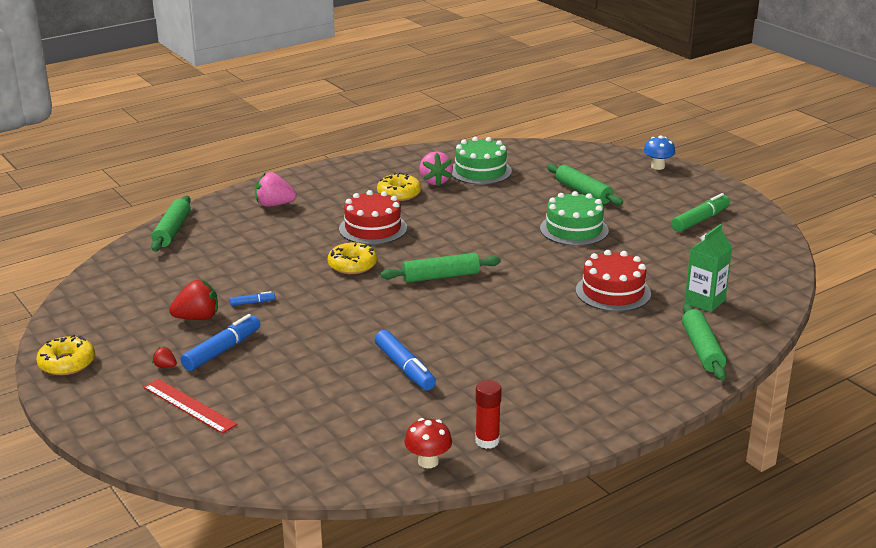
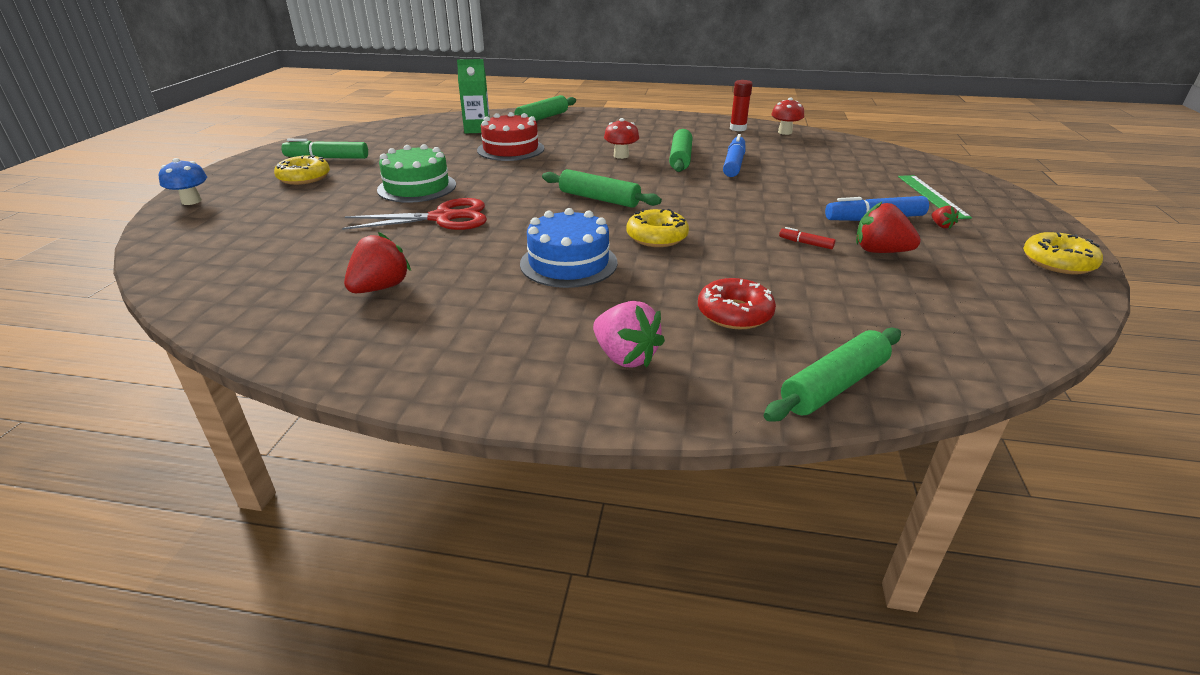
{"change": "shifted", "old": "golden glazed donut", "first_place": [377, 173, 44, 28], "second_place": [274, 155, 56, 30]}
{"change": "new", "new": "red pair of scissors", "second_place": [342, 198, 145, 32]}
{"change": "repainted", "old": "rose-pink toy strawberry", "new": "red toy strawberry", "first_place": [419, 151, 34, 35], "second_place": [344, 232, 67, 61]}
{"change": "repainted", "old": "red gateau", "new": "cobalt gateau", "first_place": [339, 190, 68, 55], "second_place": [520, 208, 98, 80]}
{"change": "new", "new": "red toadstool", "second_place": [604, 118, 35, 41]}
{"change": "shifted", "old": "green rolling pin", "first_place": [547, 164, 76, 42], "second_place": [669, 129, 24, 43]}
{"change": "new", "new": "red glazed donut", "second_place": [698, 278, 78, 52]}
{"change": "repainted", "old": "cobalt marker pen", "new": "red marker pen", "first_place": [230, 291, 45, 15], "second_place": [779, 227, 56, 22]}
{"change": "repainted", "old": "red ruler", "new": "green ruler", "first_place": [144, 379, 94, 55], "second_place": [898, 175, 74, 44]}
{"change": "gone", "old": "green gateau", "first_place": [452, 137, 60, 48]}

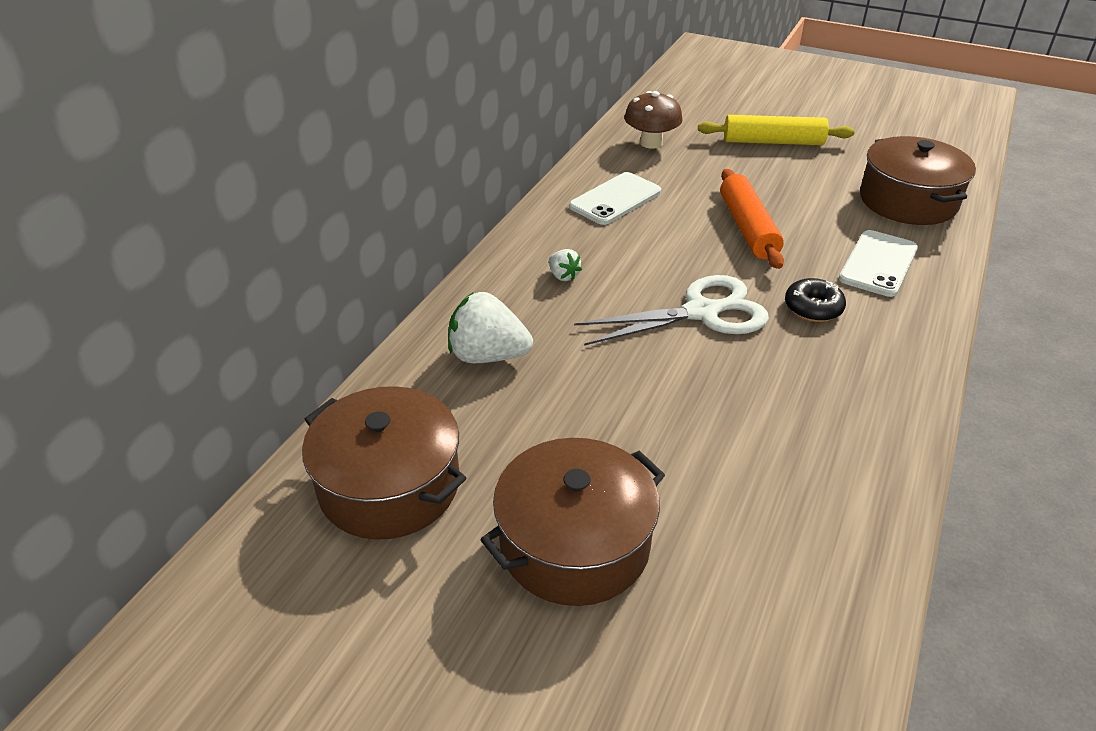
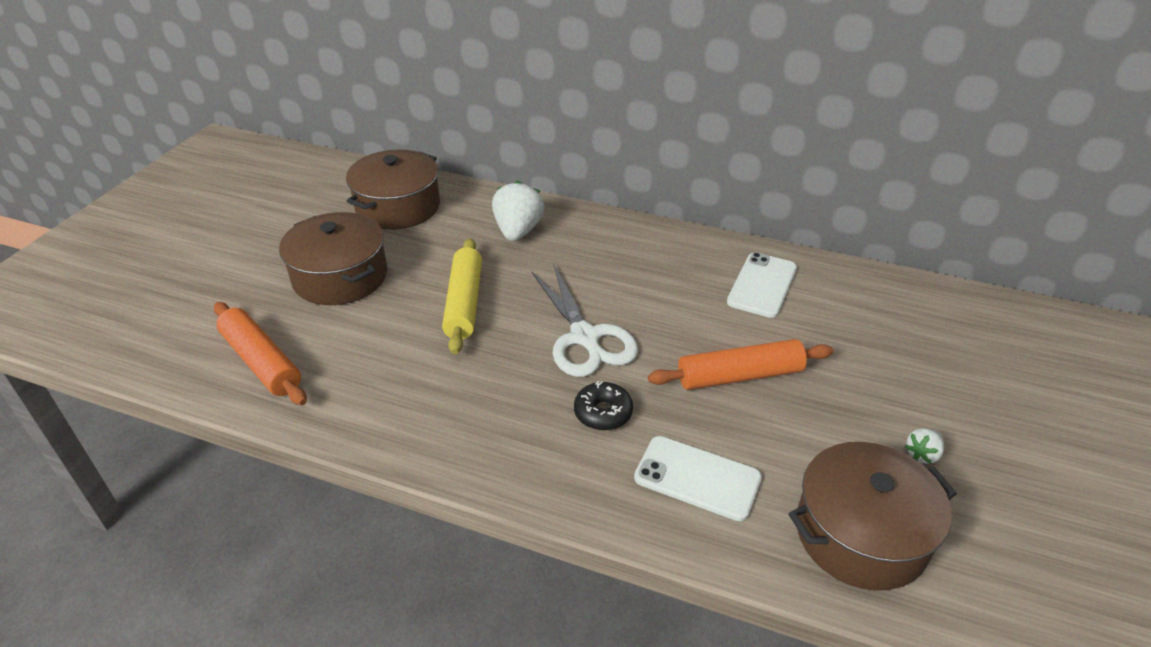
{"change": "new", "new": "orange rolling pin", "second_place": [214, 302, 93, 103]}
{"change": "shifted", "old": "golden rolling pin", "first_place": [698, 115, 157, 30], "second_place": [442, 238, 40, 116]}
{"change": "rotated", "old": "pure white phone", "first_place": [569, 172, 92, 53], "second_place": [727, 252, 70, 66], "degrees": 75}
{"change": "shifted", "old": "pure white toy strawberry", "first_place": [549, 249, 33, 32], "second_place": [905, 428, 39, 36]}
{"change": "gone", "old": "dark brown toadstool", "first_place": [624, 91, 59, 58]}

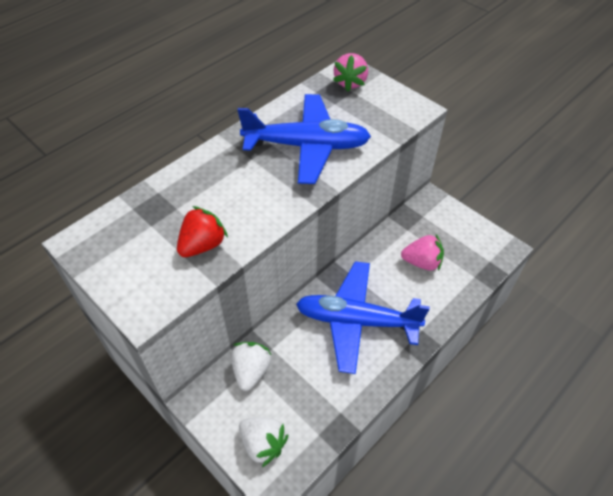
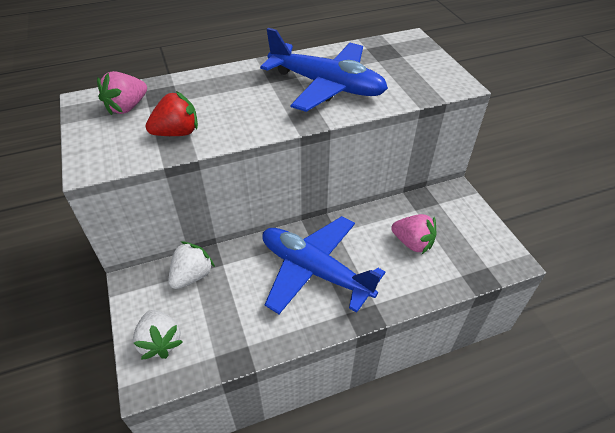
{"change": "shifted", "old": "rose-pink toy strawberry", "first_place": [333, 53, 35, 38], "second_place": [97, 71, 50, 44]}

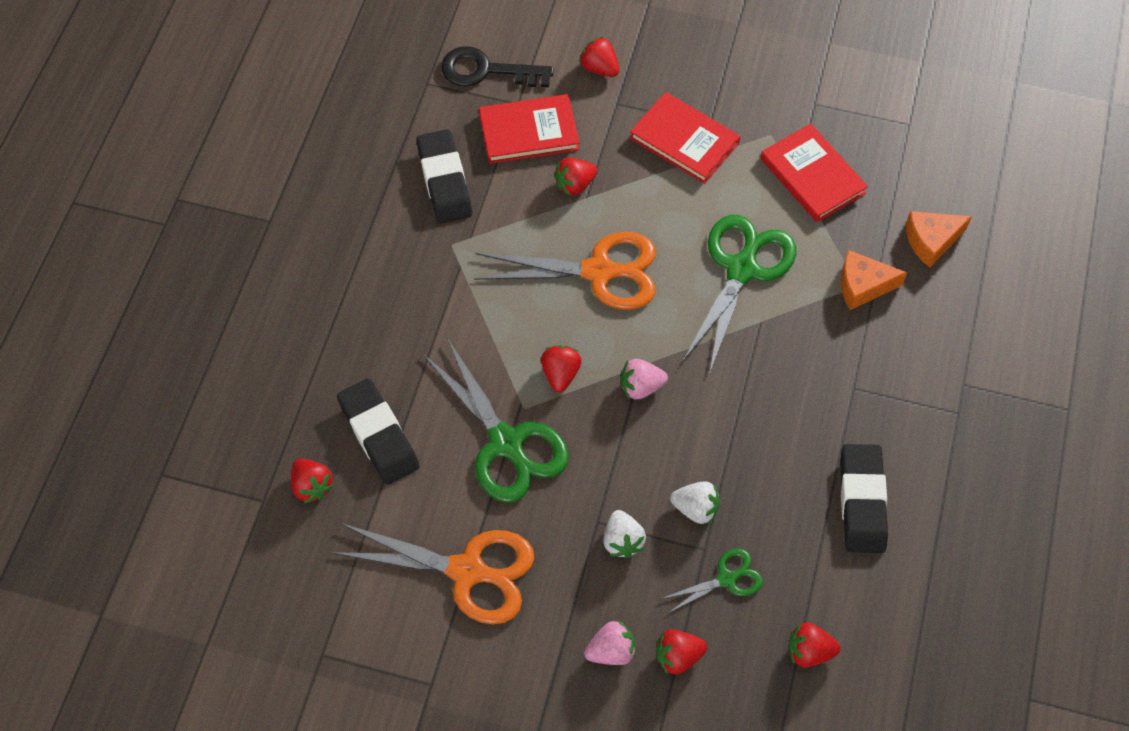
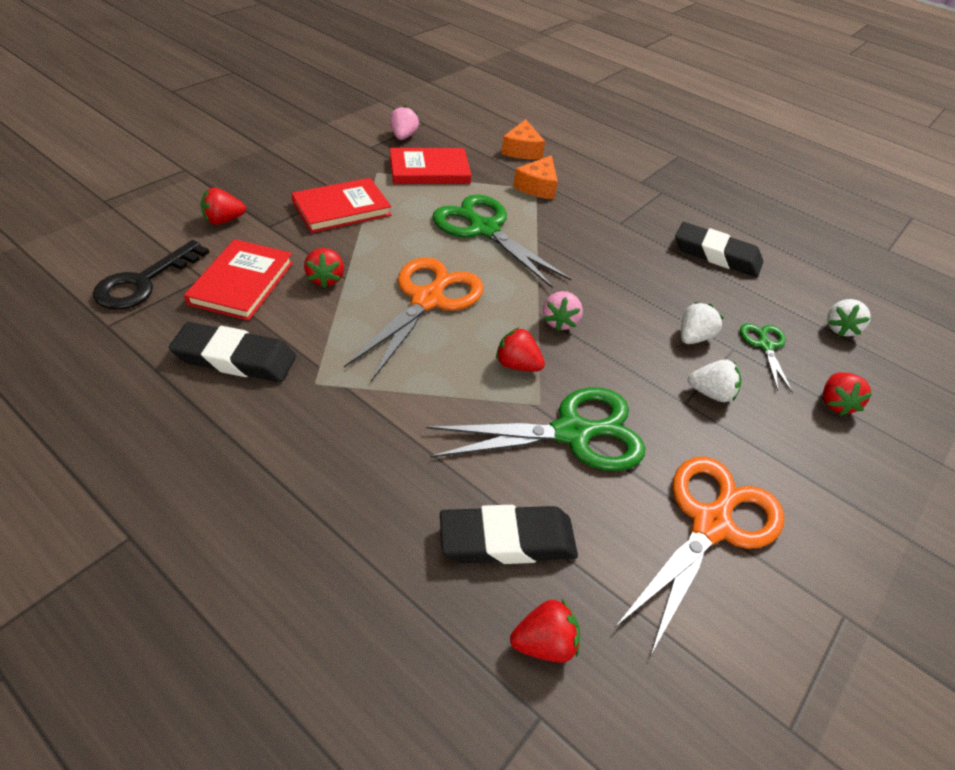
{"change": "shifted", "old": "rose-pink toy strawberry", "first_place": [584, 620, 52, 45], "second_place": [390, 106, 29, 34]}
{"change": "repainted", "old": "red toy strawberry", "new": "pure white toy strawberry", "first_place": [788, 622, 52, 46], "second_place": [827, 299, 44, 38]}

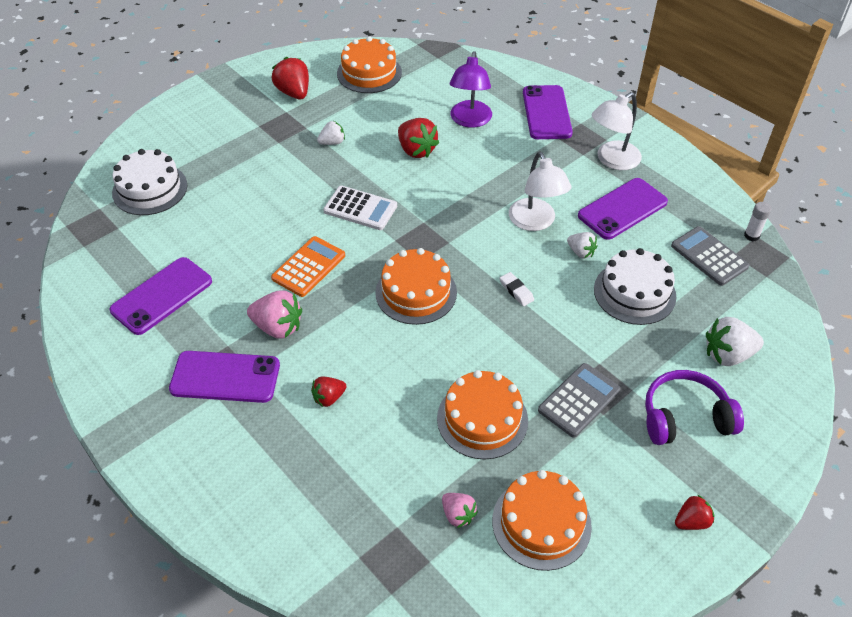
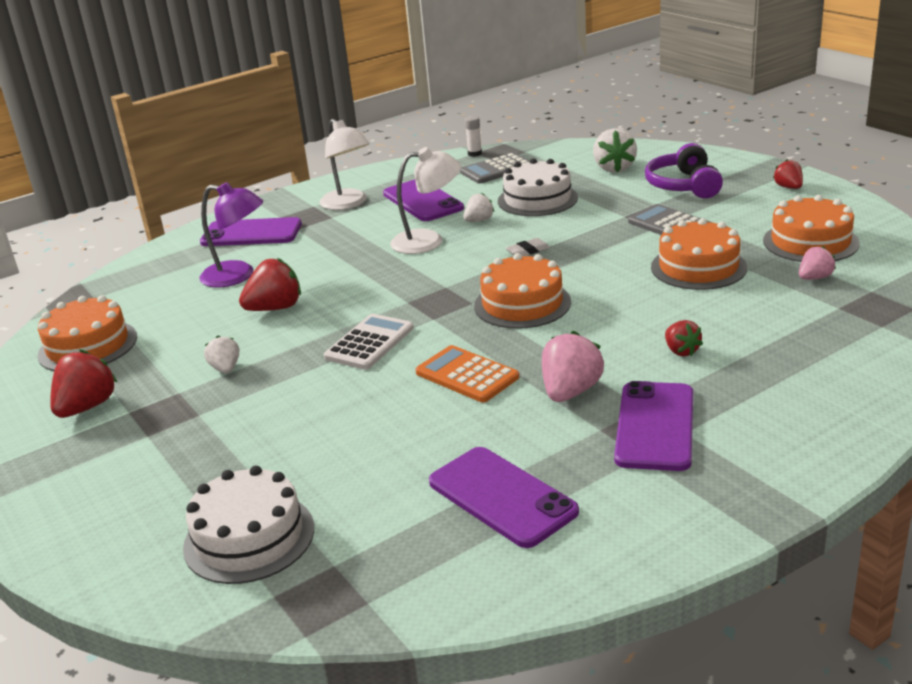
{"change": "rotated", "old": "red toy strawberry", "first_place": [272, 57, 37, 42], "second_place": [50, 349, 68, 69], "degrees": 135}

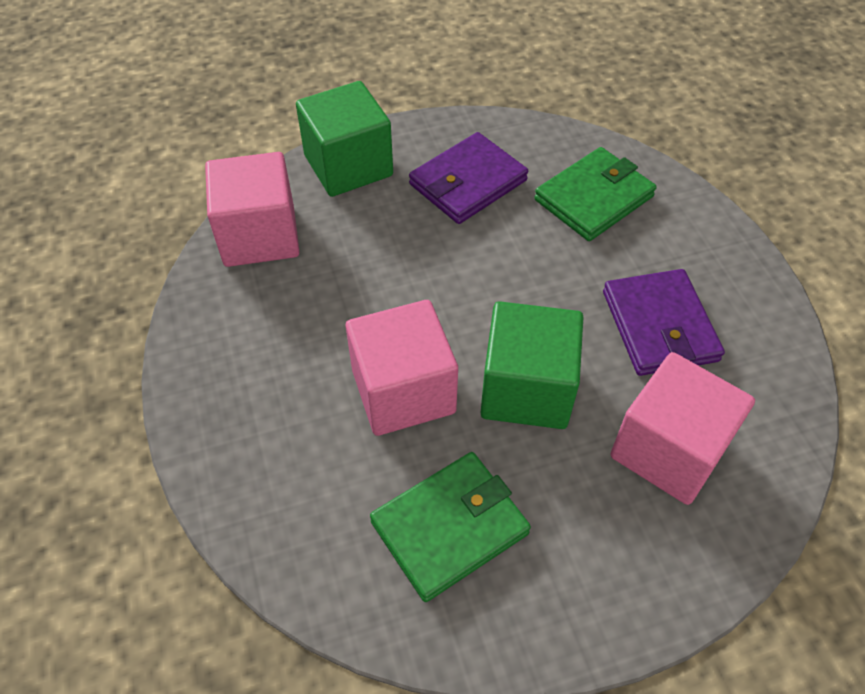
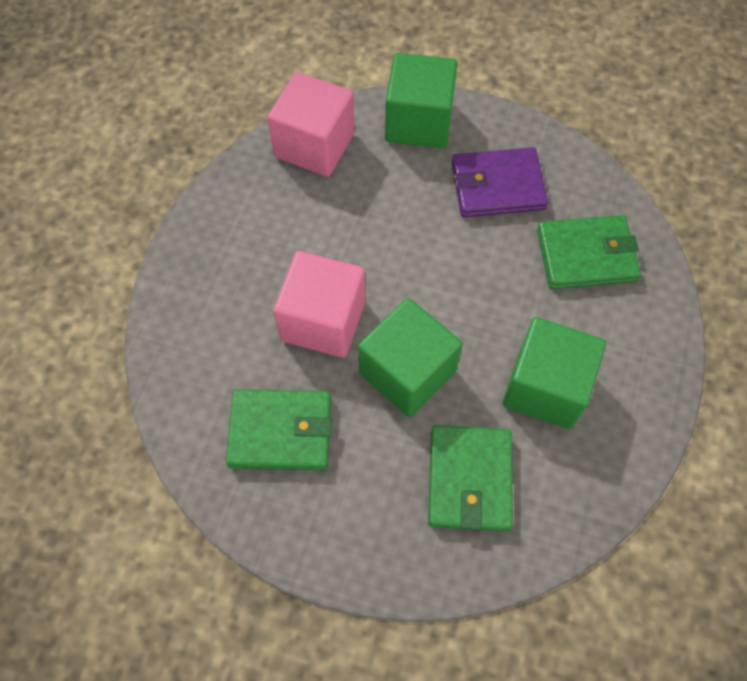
{"change": "swapped", "old": "rose-pink cube", "new": "green card wallet", "first_place": [610, 352, 145, 153], "second_place": [428, 425, 85, 107]}
{"change": "swapped", "old": "purple card wallet", "new": "green cube", "first_place": [603, 269, 122, 107], "second_place": [503, 317, 103, 112]}

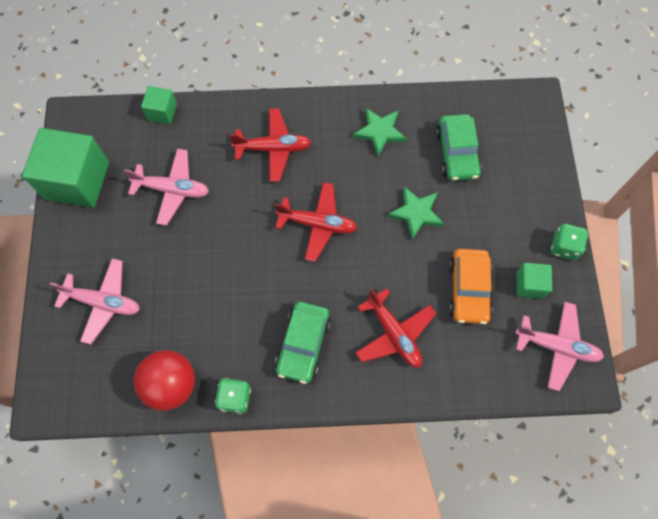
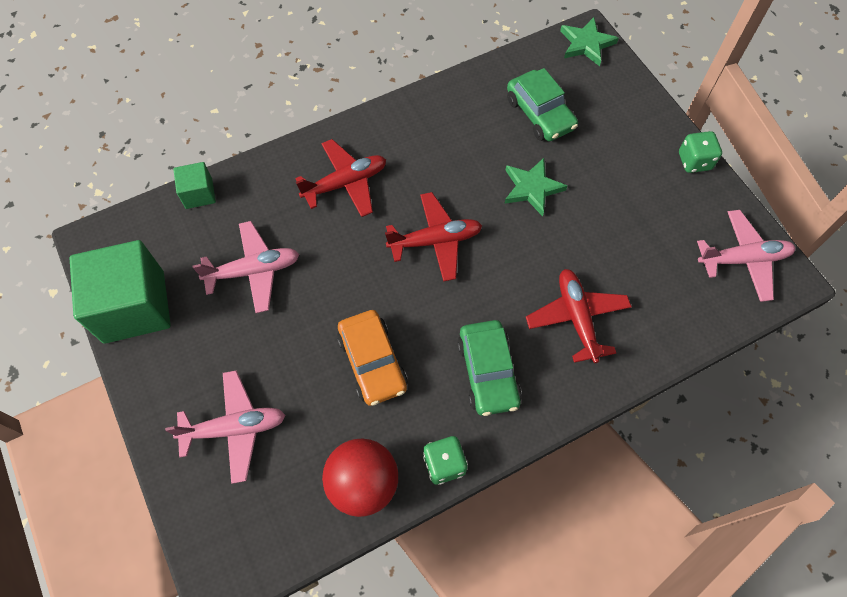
{"change": "shifted", "old": "orange car", "first_place": [449, 249, 44, 75], "second_place": [337, 310, 71, 96]}
{"change": "rotated", "old": "red toy plane", "first_place": [355, 288, 81, 79], "second_place": [526, 269, 106, 94], "degrees": -135}
{"change": "shifted", "old": "green star", "first_place": [353, 108, 54, 48], "second_place": [560, 17, 59, 49]}
{"change": "gone", "old": "green cube", "first_place": [517, 263, 35, 36]}

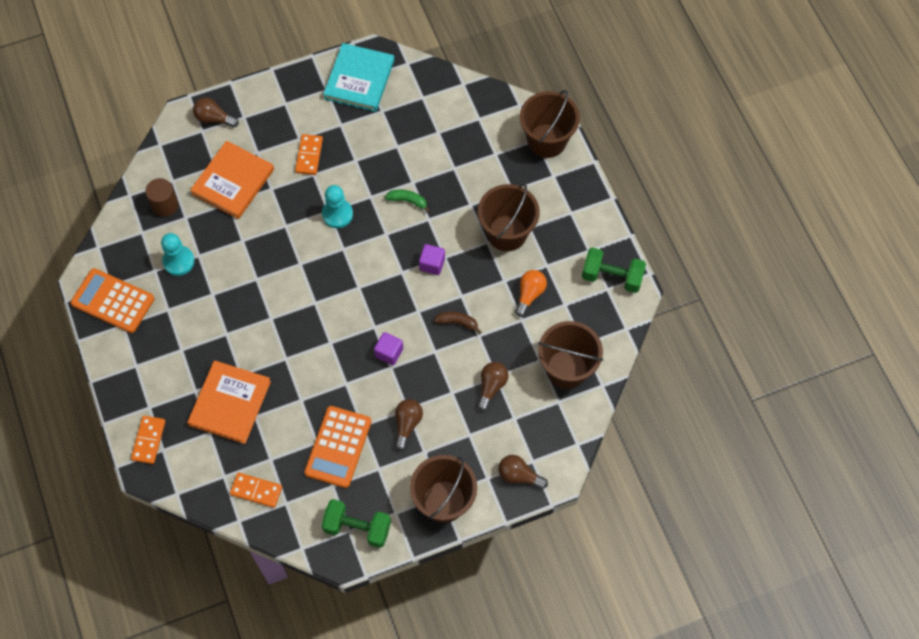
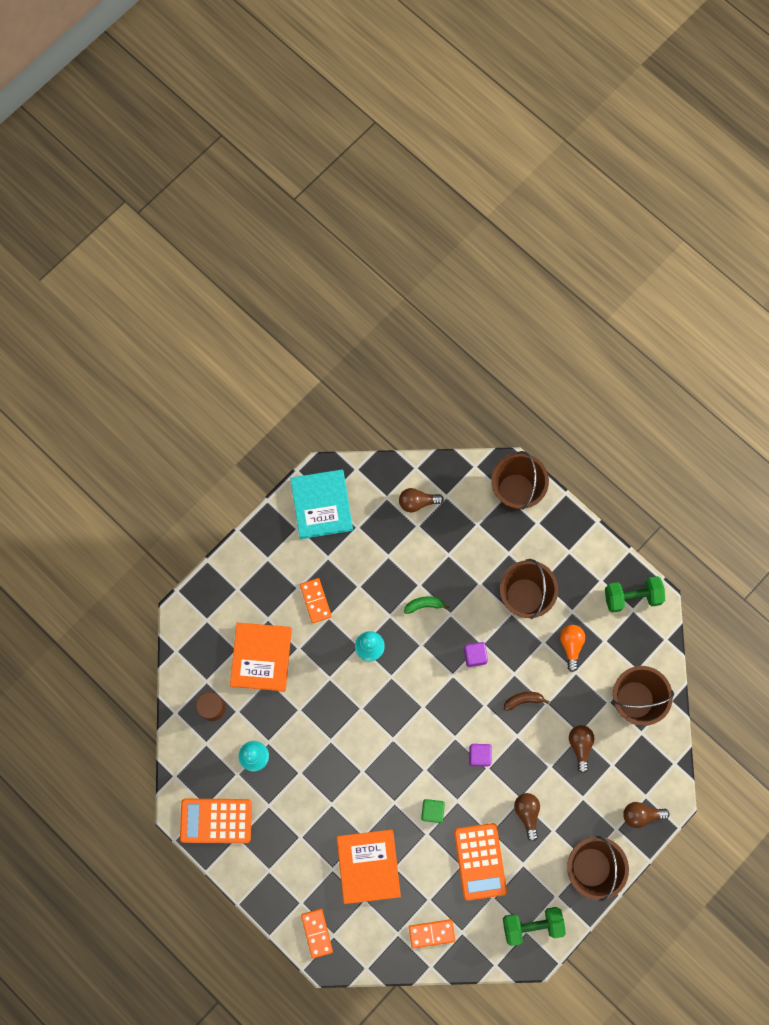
{"change": "shifted", "old": "dark brown bulb", "first_place": [193, 97, 46, 30], "second_place": [399, 488, 45, 24]}
{"change": "new", "new": "green cube", "second_place": [421, 799, 24, 24]}

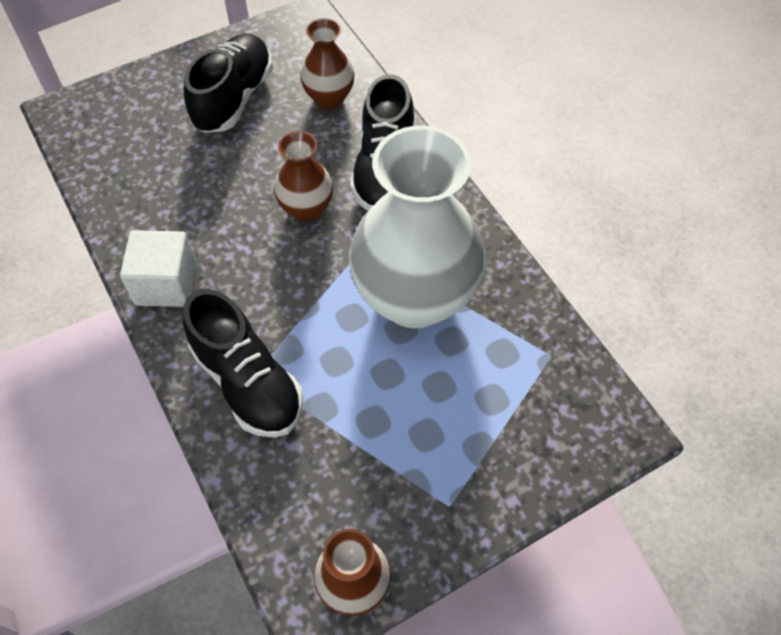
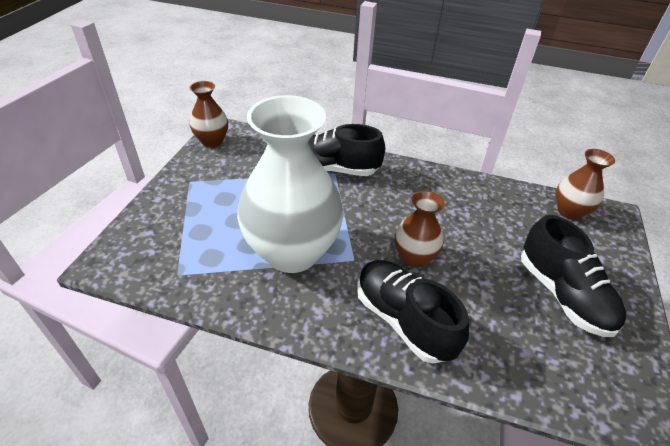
{"change": "shifted", "old": "dark brown flower vase", "first_place": [300, 18, 54, 91], "second_place": [556, 149, 59, 71]}
{"change": "gone", "old": "pure white cube", "first_place": [120, 230, 76, 77]}

